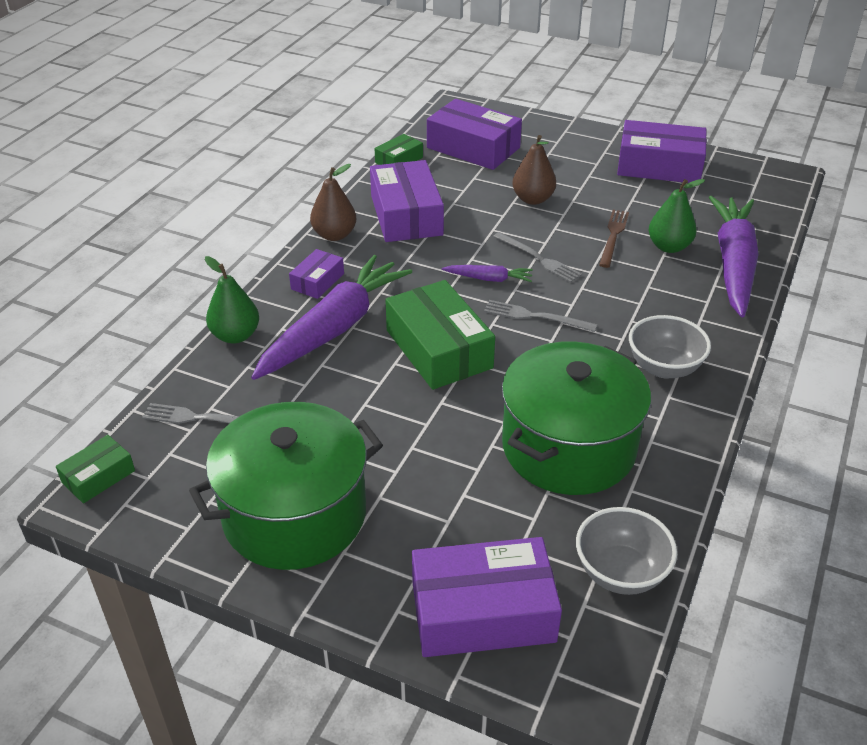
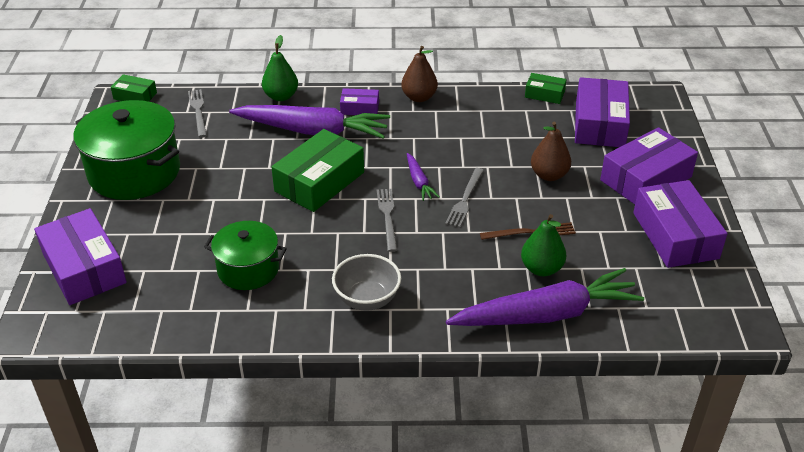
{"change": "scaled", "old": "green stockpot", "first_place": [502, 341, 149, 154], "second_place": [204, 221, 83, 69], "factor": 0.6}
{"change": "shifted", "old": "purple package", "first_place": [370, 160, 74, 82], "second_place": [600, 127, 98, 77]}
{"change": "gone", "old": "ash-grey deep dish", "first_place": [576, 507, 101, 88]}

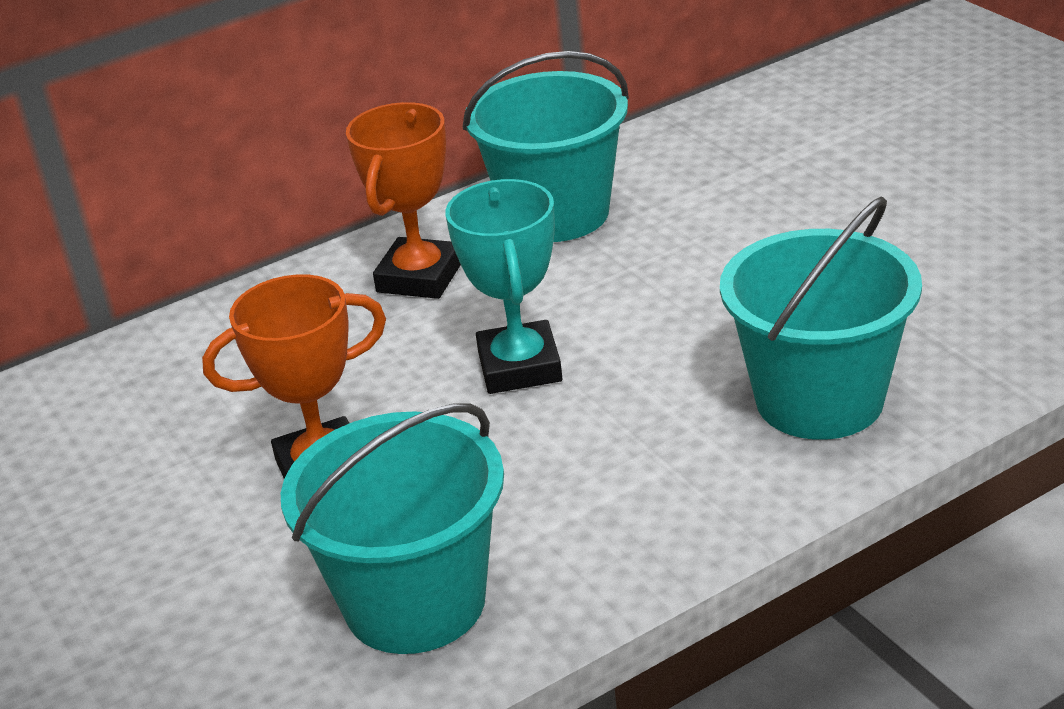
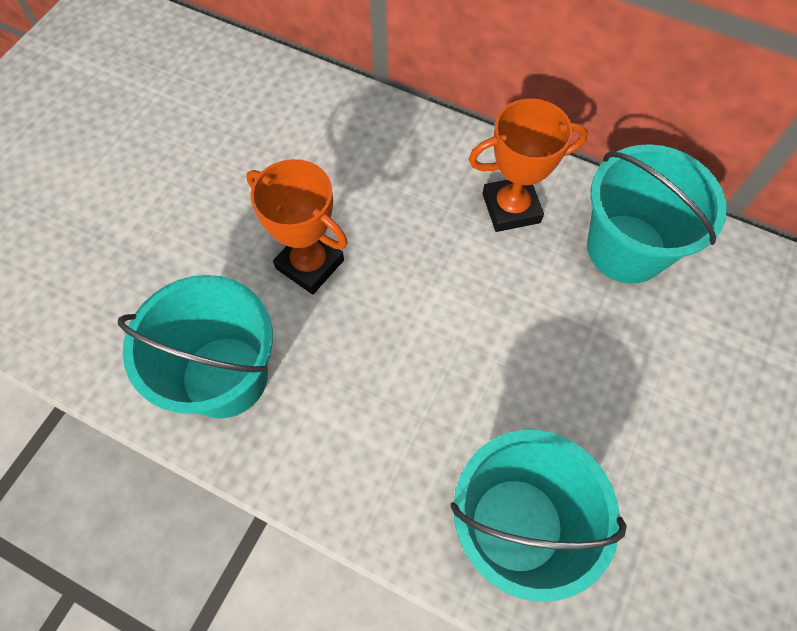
{"change": "gone", "old": "aqua trophy", "first_place": [446, 179, 117, 215]}

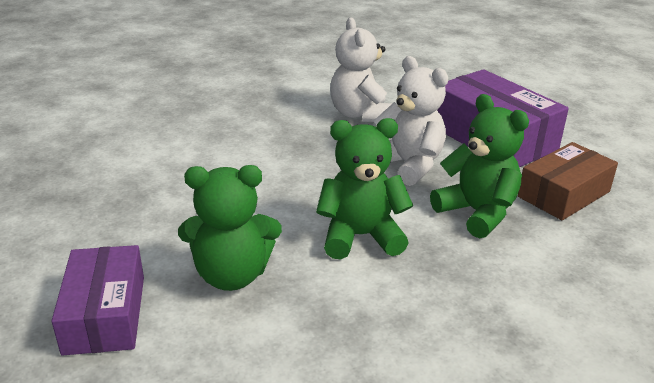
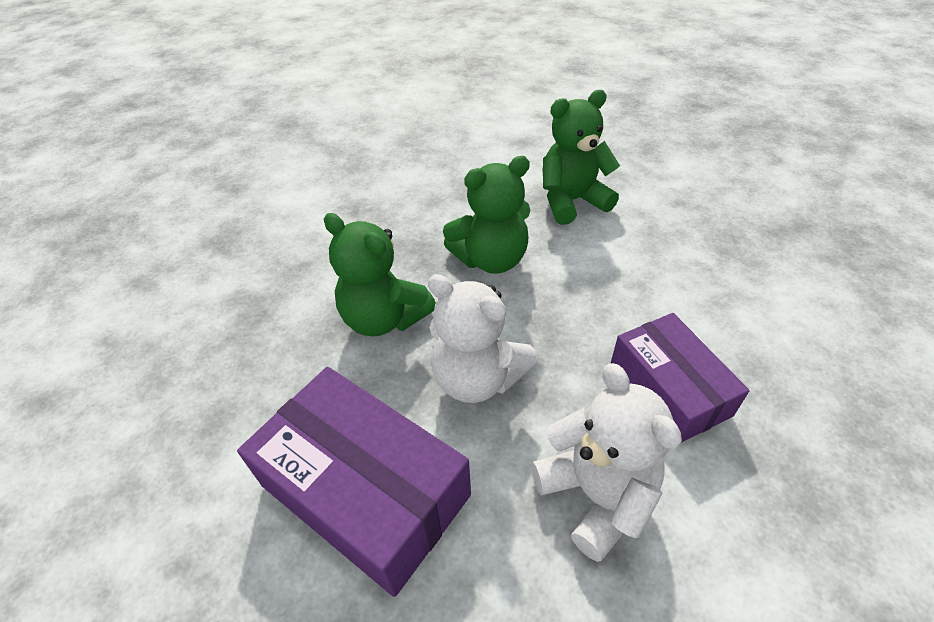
{"change": "shifted", "old": "purple package", "first_place": [52, 245, 92, 111], "second_place": [611, 313, 138, 130]}
{"change": "gone", "old": "dark brown package", "first_place": [518, 142, 100, 78]}

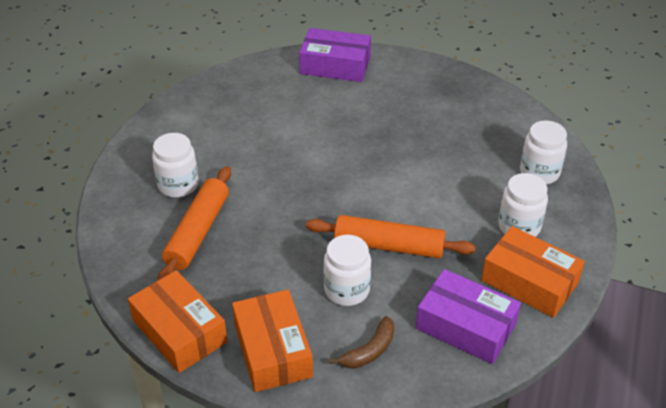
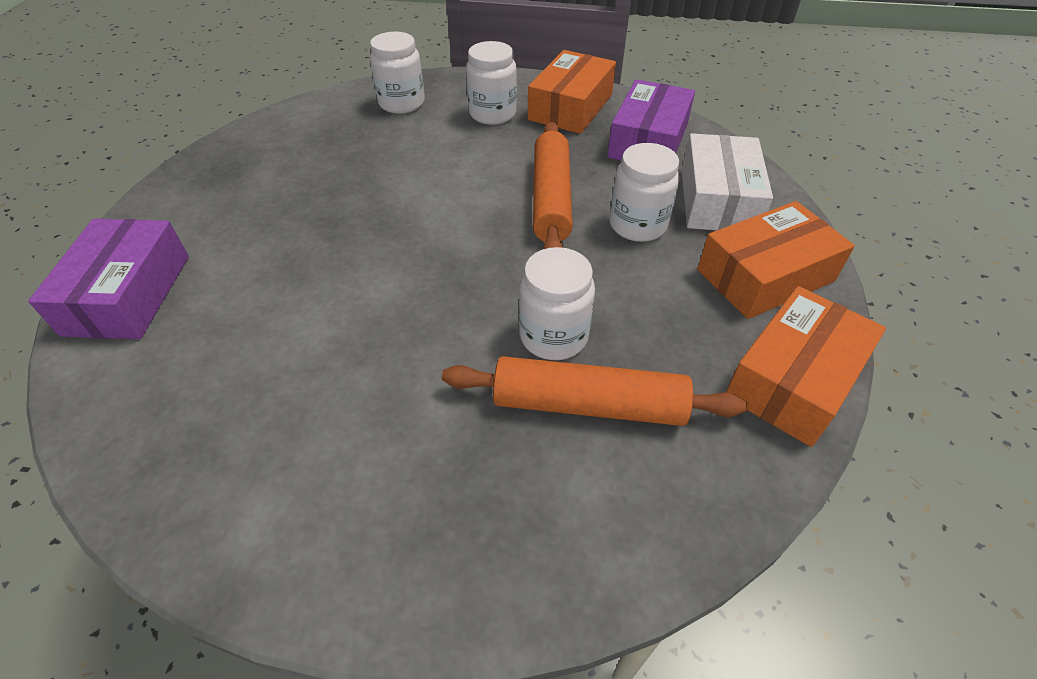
{"change": "shifted", "old": "pure white jam jar", "first_place": [152, 133, 47, 65], "second_place": [519, 247, 76, 113]}
{"change": "swapped", "old": "dark brown banana fruit", "new": "pure white package", "first_place": [329, 316, 66, 53], "second_place": [682, 133, 91, 97]}

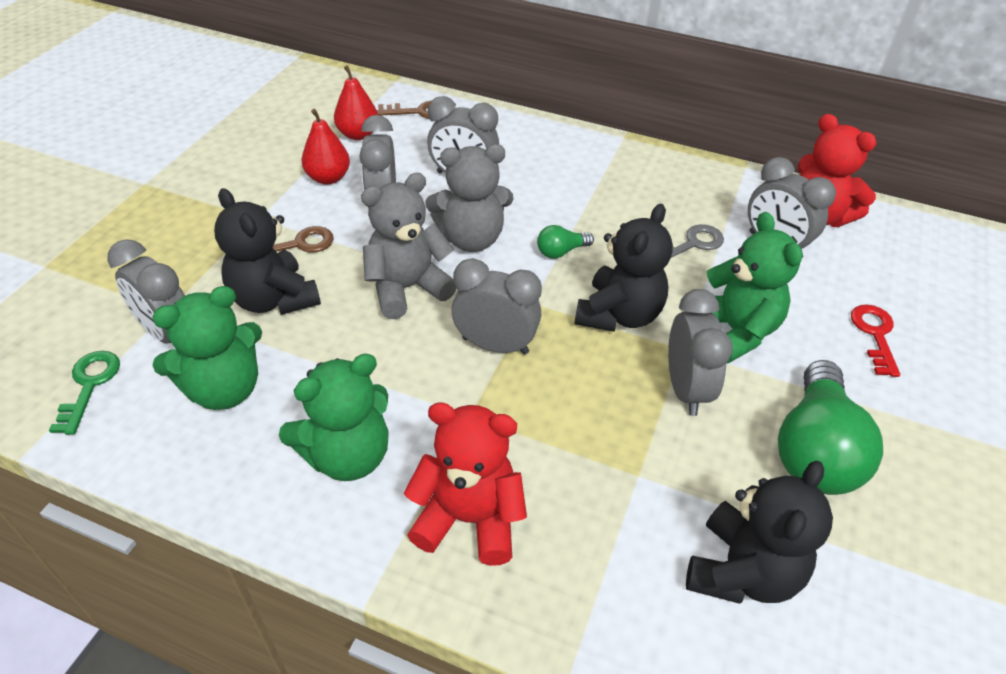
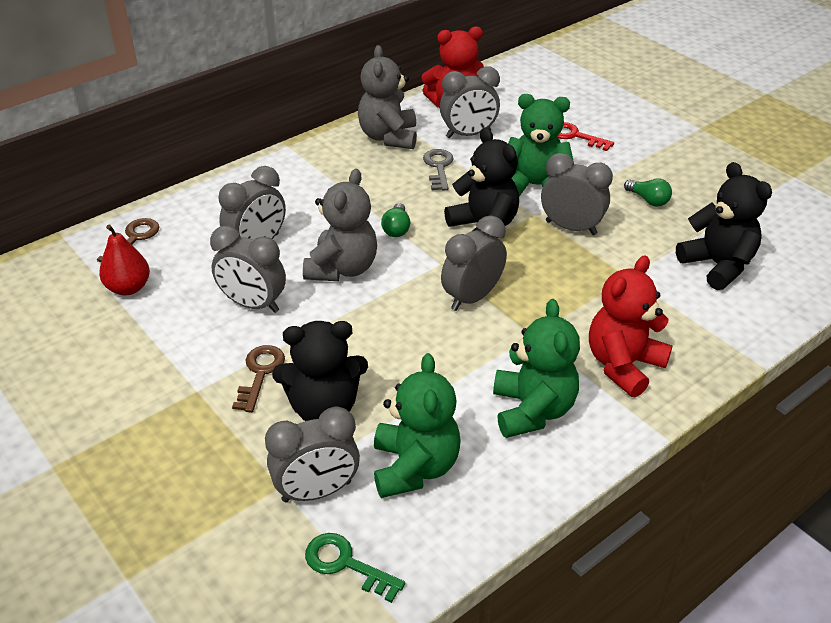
{"change": "shifted", "old": "ash-grey teddy bear", "first_place": [361, 173, 95, 146], "second_place": [358, 45, 59, 104]}
{"change": "scaled", "old": "green bulb", "first_place": [778, 360, 105, 135], "second_place": [624, 178, 48, 29], "factor": 0.45}
{"change": "gone", "old": "red toy pear", "first_place": [301, 109, 49, 76]}

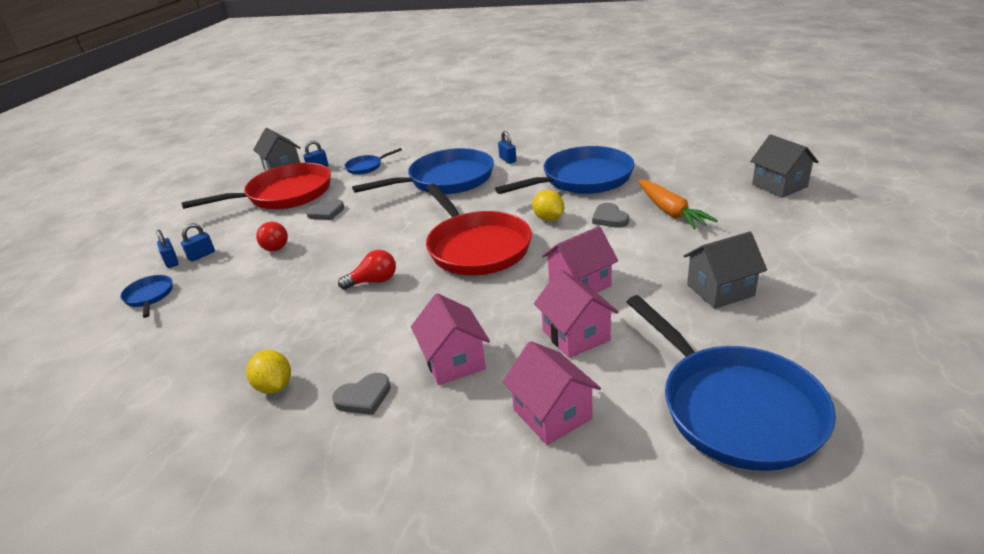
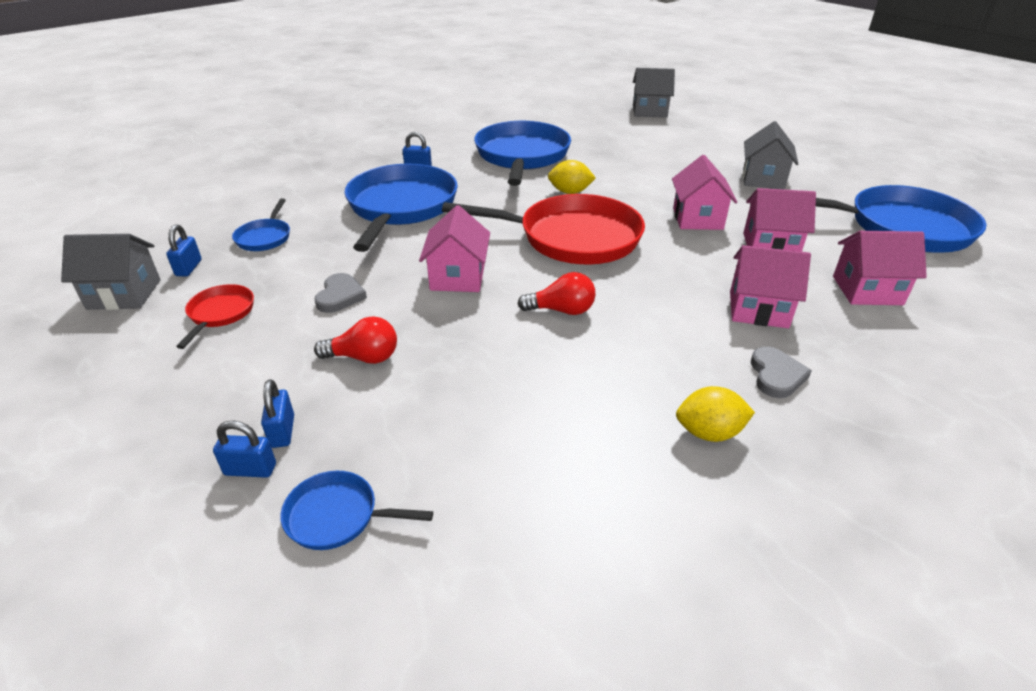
{"change": "scaled", "old": "red skillet", "first_place": [181, 163, 150, 46], "second_place": [176, 284, 78, 65], "factor": 0.45}
{"change": "new", "new": "rose-pink house", "second_place": [419, 205, 71, 87]}
{"change": "rotated", "old": "red bulb", "first_place": [338, 250, 58, 40], "second_place": [518, 272, 77, 43], "degrees": 75}
{"change": "gone", "old": "ash-grey heart shape", "first_place": [592, 203, 37, 25]}
{"change": "gone", "old": "orange carrot", "first_place": [638, 180, 80, 49]}

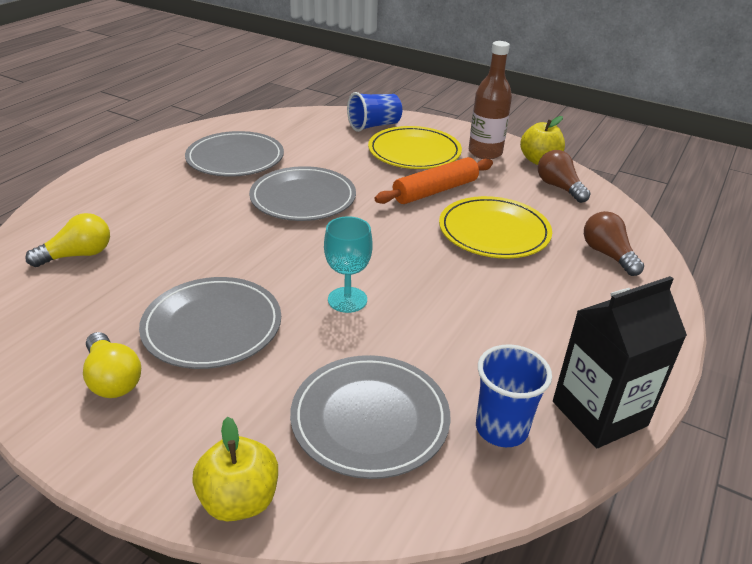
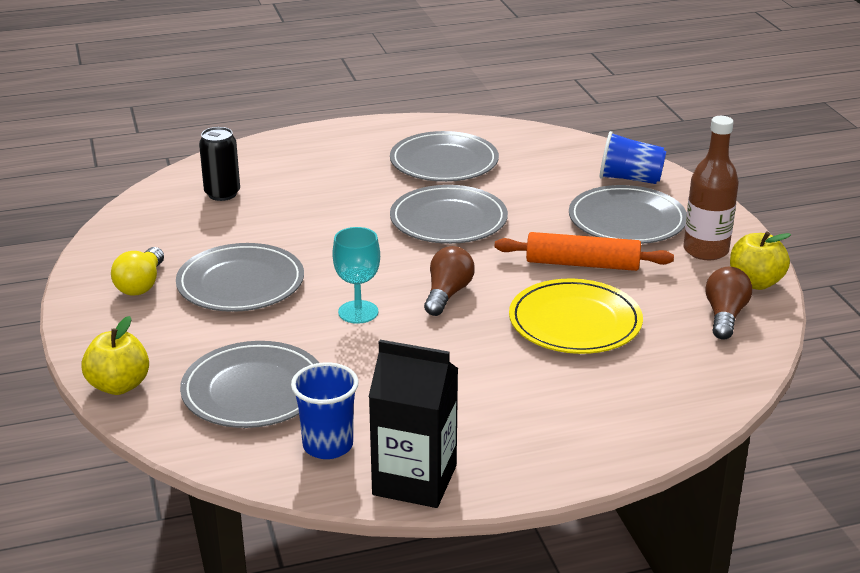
{"change": "swapped", "old": "golden bulb", "new": "black tin", "first_place": [25, 213, 85, 54], "second_place": [199, 127, 41, 74]}
{"change": "shifted", "old": "dark brown bulb", "first_place": [584, 211, 60, 65], "second_place": [424, 246, 51, 70]}
{"change": "repainted", "old": "golden plate", "new": "ash-grey plate", "first_place": [368, 126, 94, 43], "second_place": [569, 185, 118, 59]}

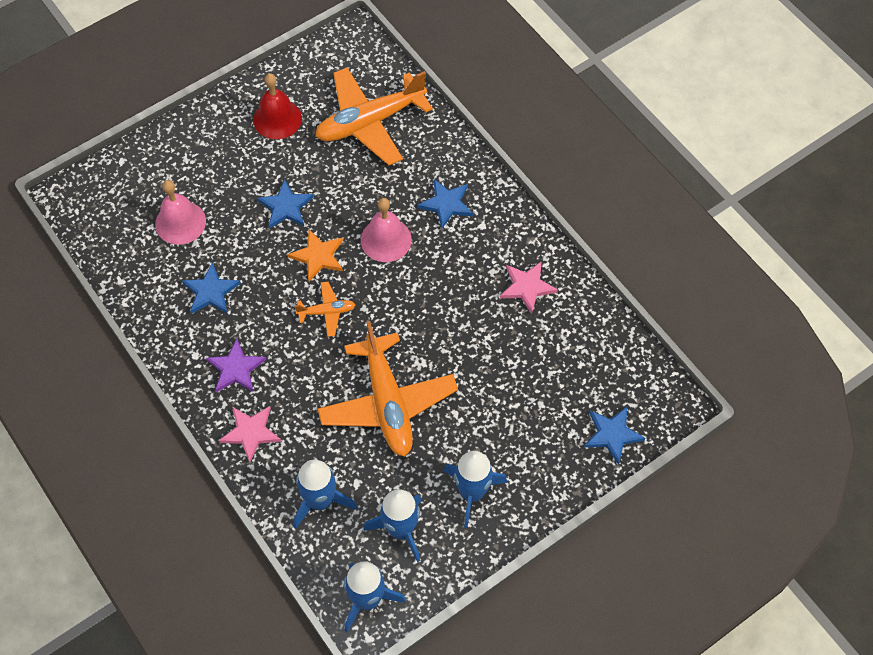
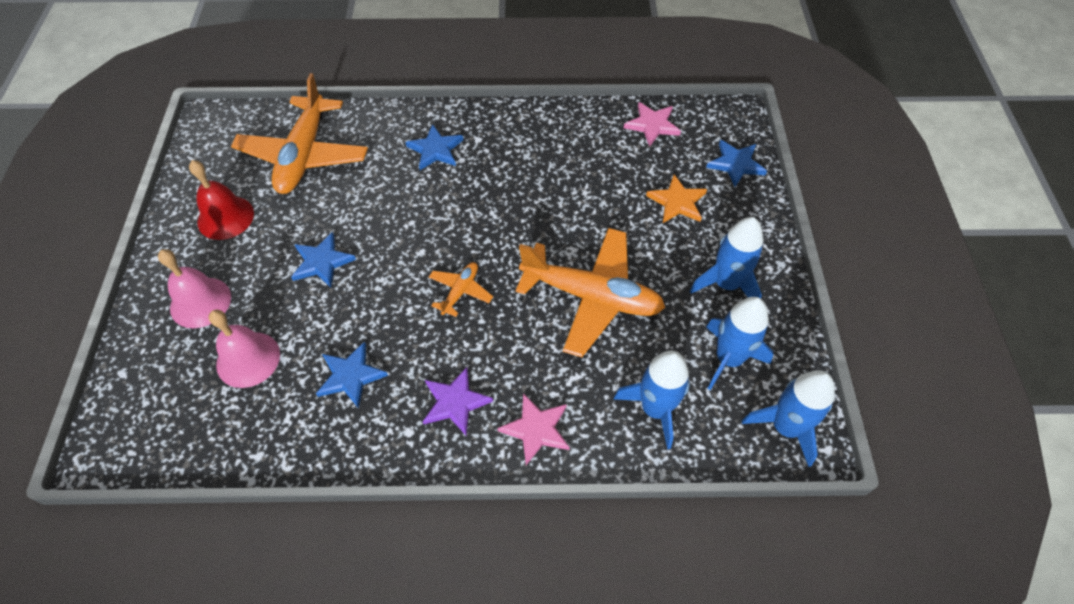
{"change": "shifted", "old": "rose-pink school bell", "first_place": [361, 198, 51, 64], "second_place": [158, 249, 73, 79]}
{"change": "shifted", "old": "rose-pink star", "first_place": [500, 261, 58, 53], "second_place": [624, 102, 57, 45]}
{"change": "shifted", "old": "orange star", "first_place": [288, 230, 55, 51], "second_place": [646, 175, 61, 48]}

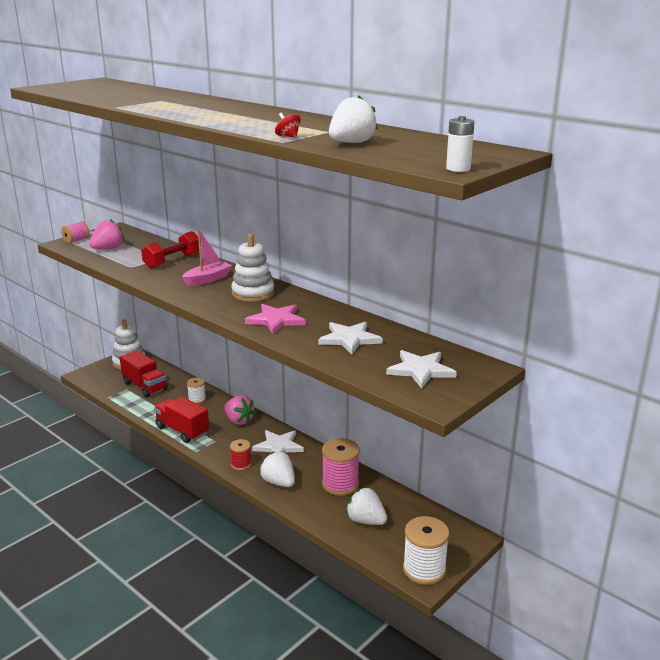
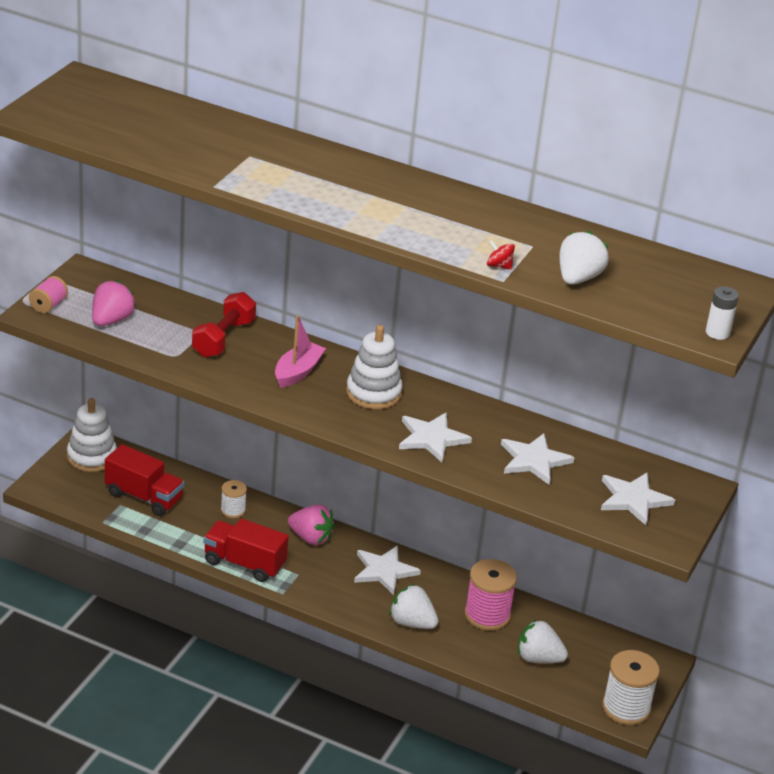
{"change": "repainted", "old": "rose-pink star", "new": "pure white star", "first_place": [245, 304, 61, 30], "second_place": [399, 412, 73, 50]}
{"change": "gone", "old": "red spool", "first_place": [230, 439, 21, 31]}

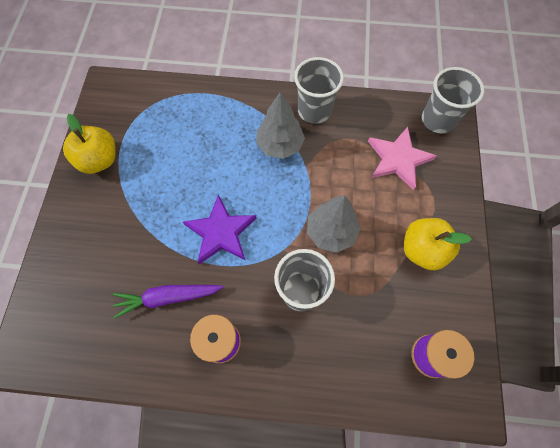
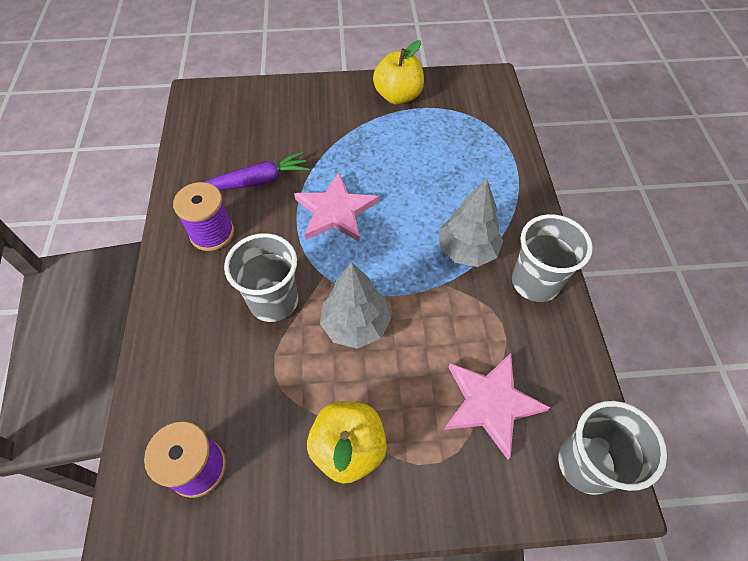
{"change": "rotated", "old": "purple carrot", "first_place": [112, 285, 112, 34], "second_place": [205, 151, 105, 39], "degrees": 90}
{"change": "repainted", "old": "purple star", "new": "rose-pink star", "first_place": [183, 195, 74, 69], "second_place": [294, 172, 85, 70]}

